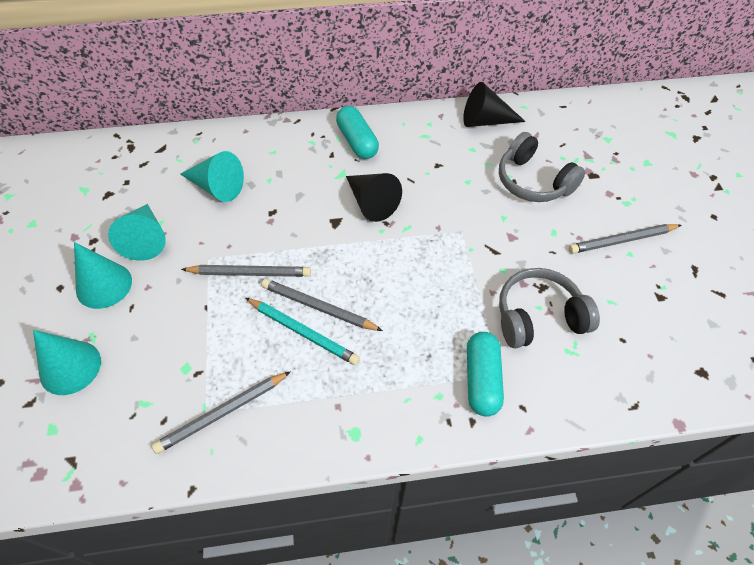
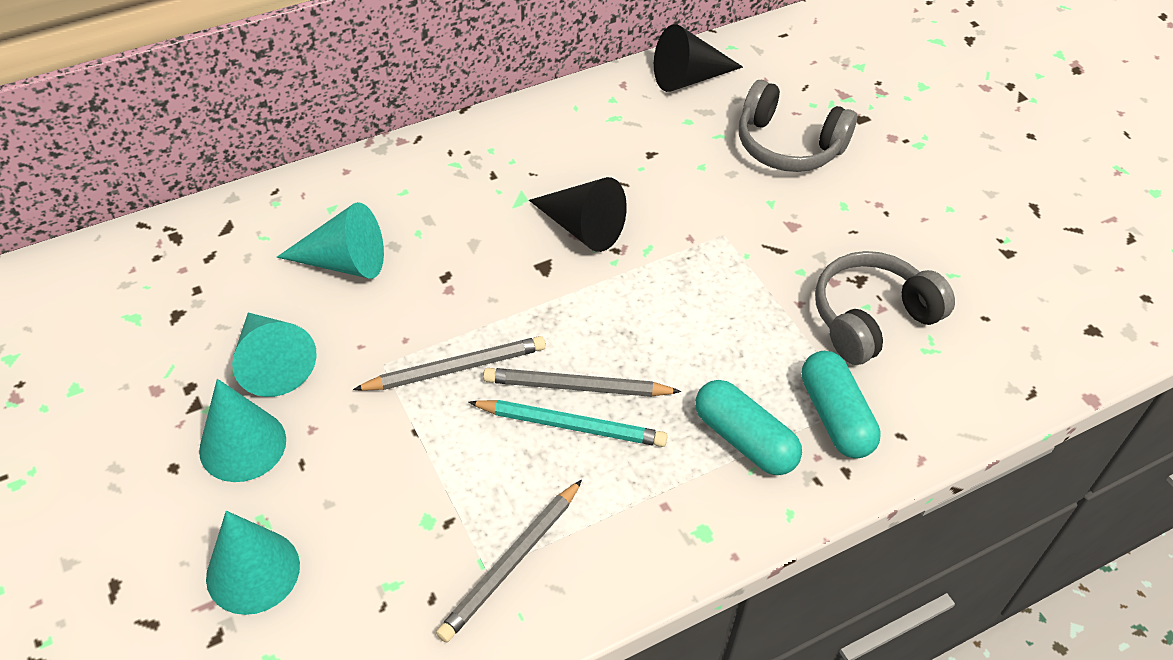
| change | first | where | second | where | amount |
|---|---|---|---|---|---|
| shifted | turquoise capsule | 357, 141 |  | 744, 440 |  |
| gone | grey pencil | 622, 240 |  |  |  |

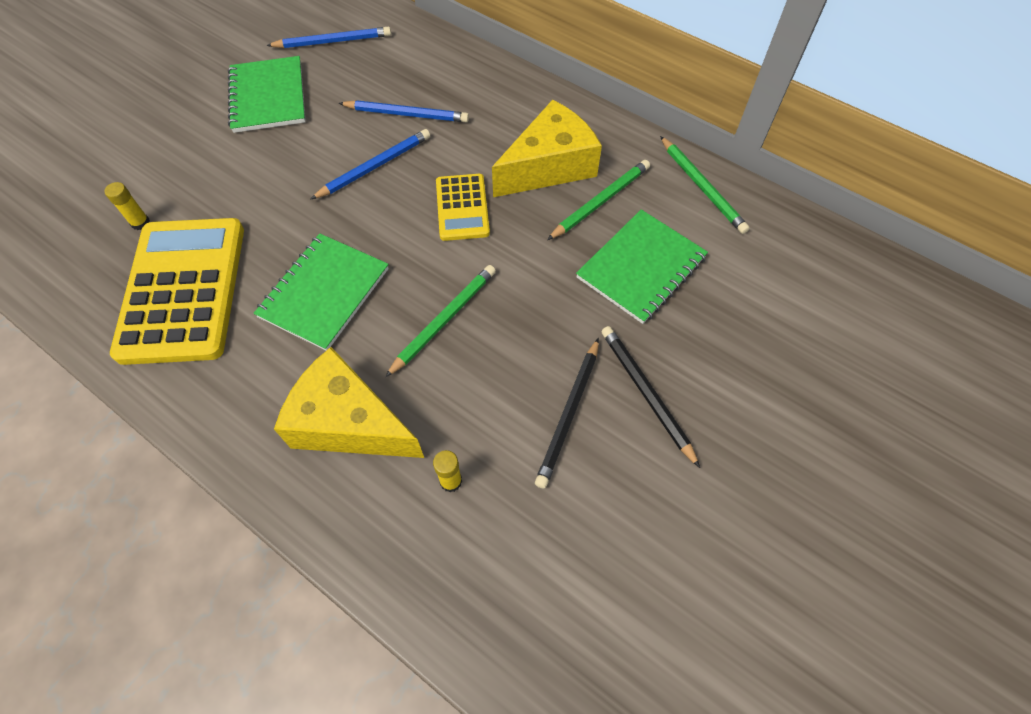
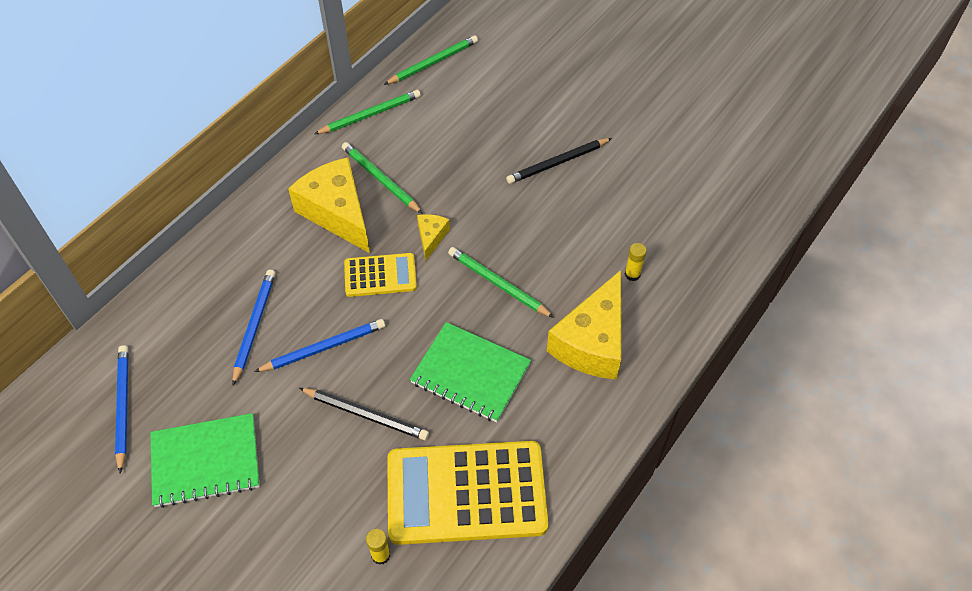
| change | first | where | second | where | amount |
|---|---|---|---|---|---|
| rotated | blue pencil | 374, 167 |  | 323, 348 | 105 degrees clockwise |
| gone | green notebook | 641, 268 |  |  |  |
| shifted | black pencil | 569, 413 |  | 365, 415 |  |
| new |  |  | green pencil | 433, 63 |  |
| new |  |  | yellow cheese | 431, 237 |  |

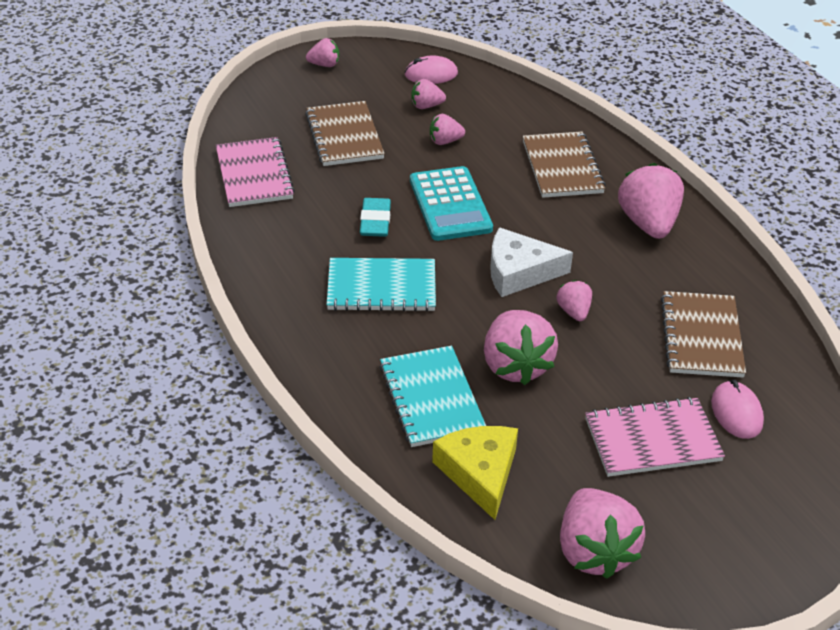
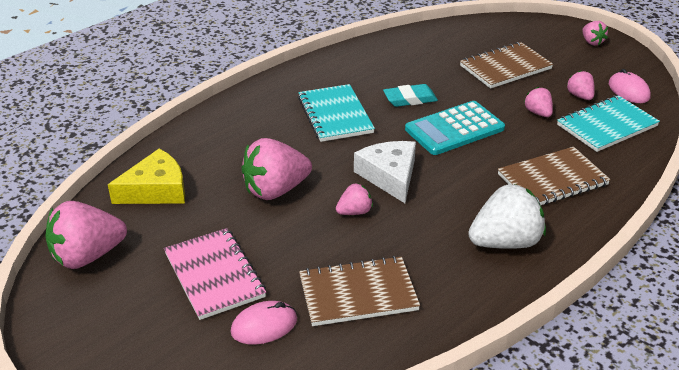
| change | first | where | second | where | amount |
|---|---|---|---|---|---|
| gone | pink notebook | 254, 174 |  |  |  |
| repainted | pink strawberry | 648, 223 | white strawberry | 505, 242 |  |
| shifted | turquoise notebook | 431, 398 |  | 607, 125 |  |

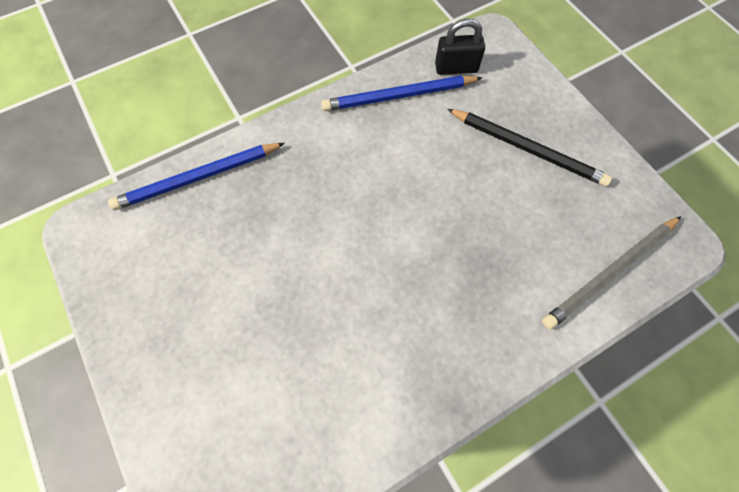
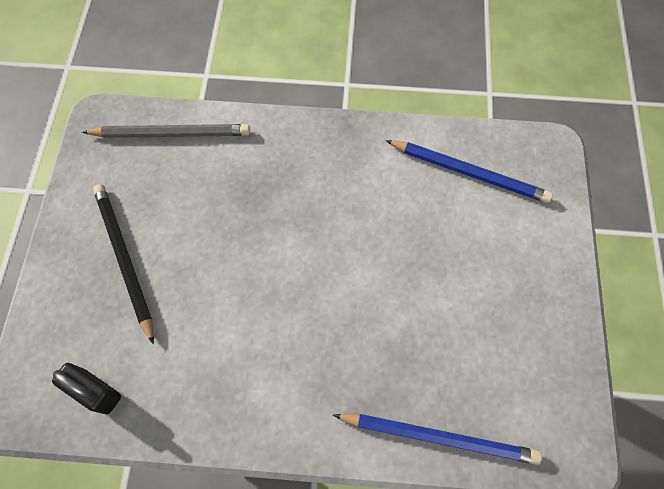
| change | first | where | second | where | amount |
|---|---|---|---|---|---|
| shifted | blue pencil | 399, 96 |  | 469, 172 |  |

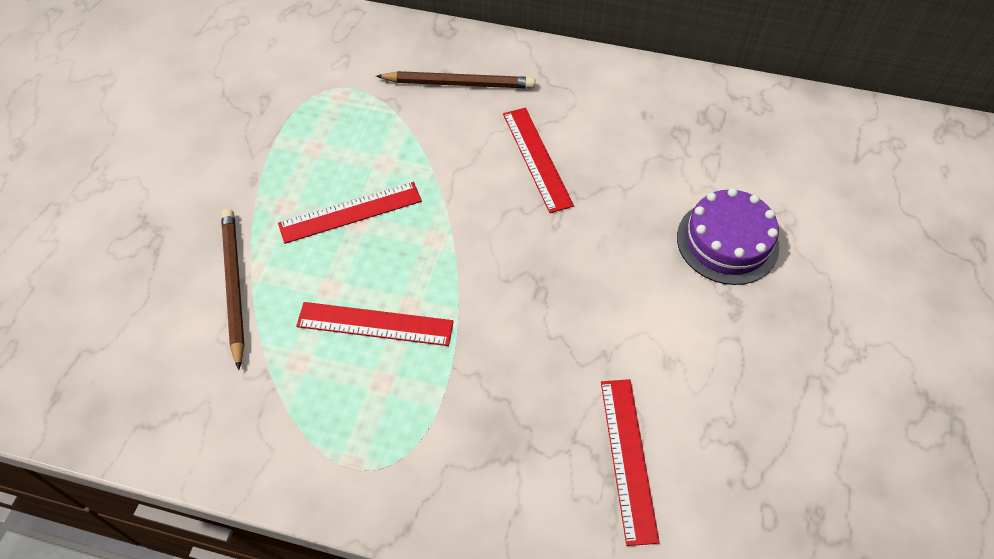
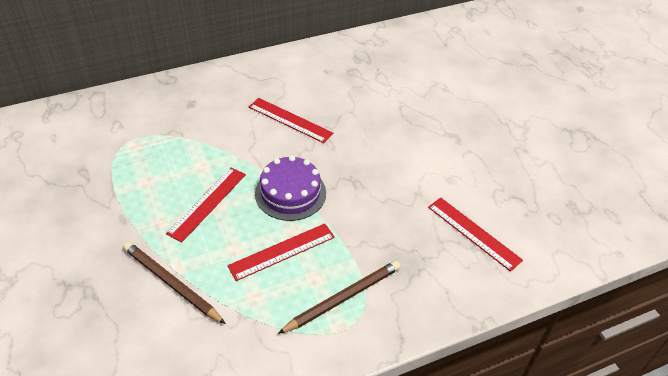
| change | first | where | second | where | amount |
|---|---|---|---|---|---|
| shifted | brown pencil | 459, 84 |  | 343, 298 |  |
| shifted | purple cake | 727, 242 |  | 290, 193 |  |

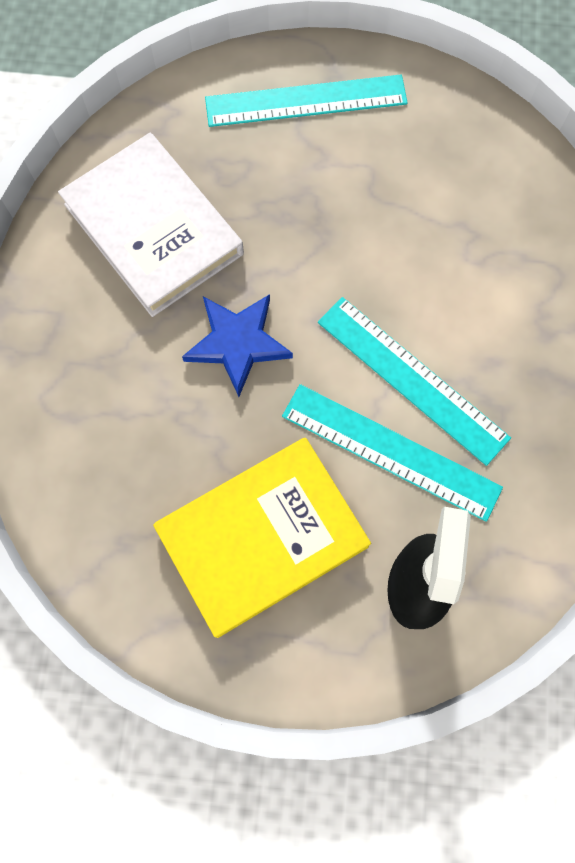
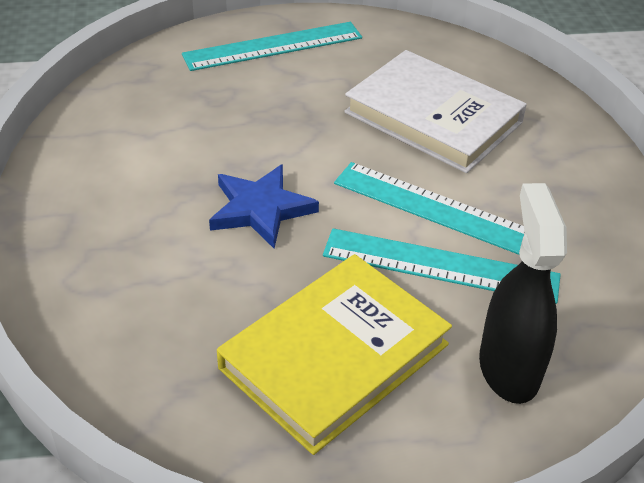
| change | first | where | second | where | amount |
|---|---|---|---|---|---|
| shifted | white book | 153, 229 |  | 433, 117 |  |

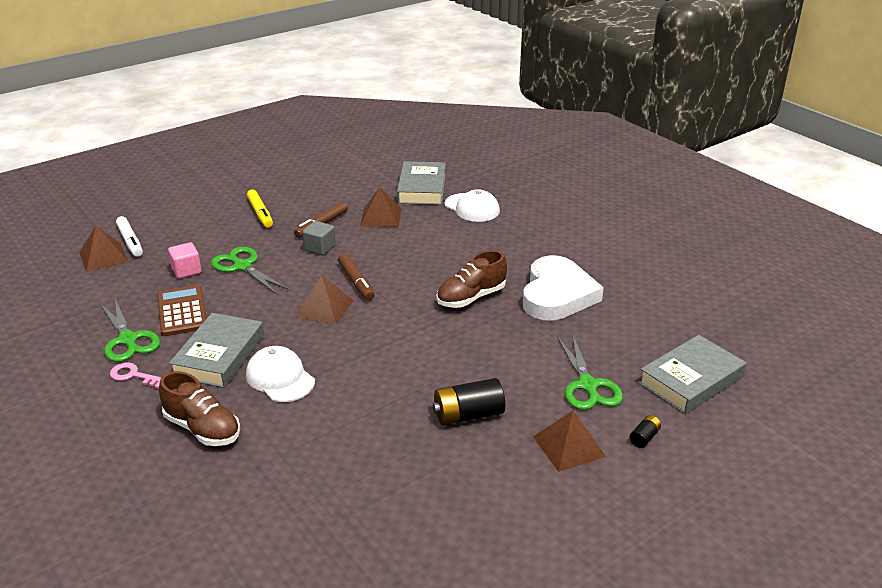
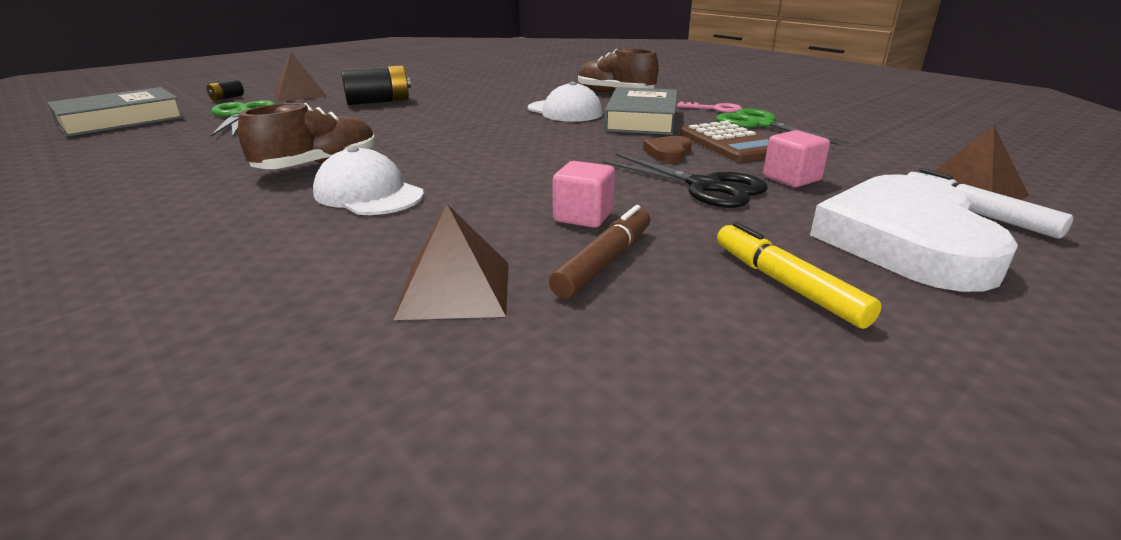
| change | first | where | second | where | amount |
|---|---|---|---|---|---|
| gone | grey book | 422, 188 |  |  |  |
| shifted | white cap | 472, 208 |  | 368, 194 |  |
| repainted | grey cube | 320, 248 | pink cube | 583, 217 |  |
| repainted | green scissors | 242, 266 | black scissors | 705, 187 |  |
| gone | brown marker | 356, 282 |  |  |  |
| shifted | white heart | 557, 294 |  | 905, 241 |  |
| gone | brown pyramid | 324, 308 |  |  |  |
| new |  |  | brown heart | 668, 153 |  |

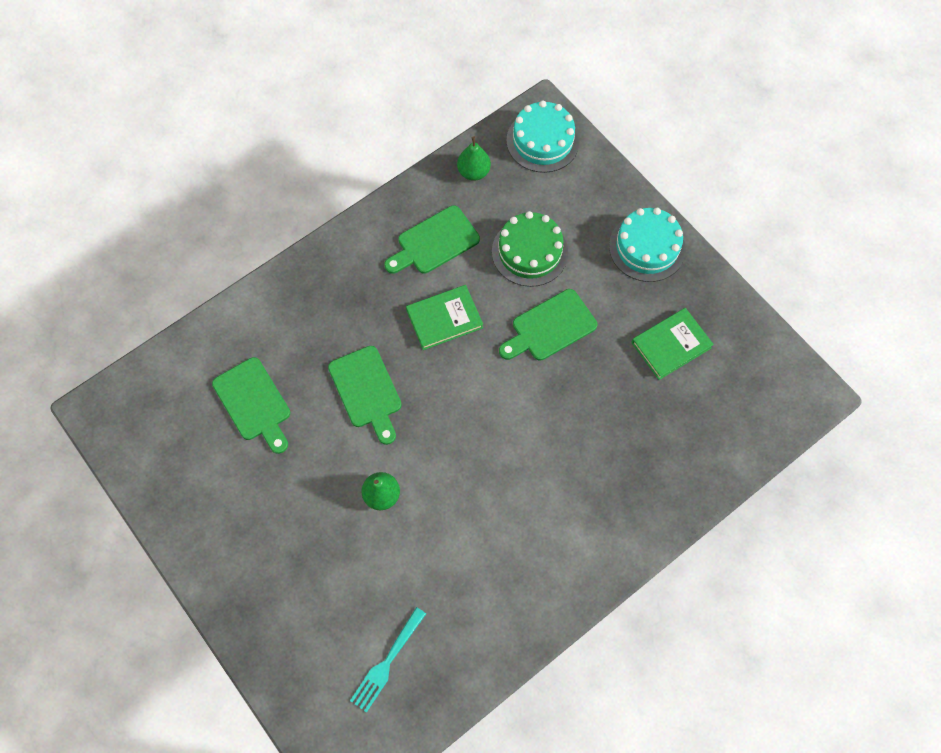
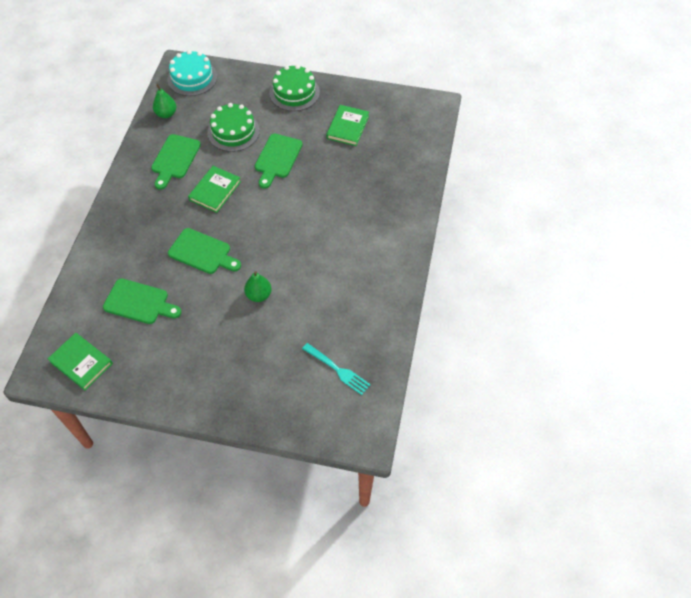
| change | first | where | second | where | amount |
|---|---|---|---|---|---|
| repainted | turquoise cake | 647, 247 | green cake | 294, 92 |  |
| rotated | turquoise fork | 387, 661 |  | 337, 370 | 45 degrees counterclockwise |
| new |  |  | green book | 81, 362 |  |

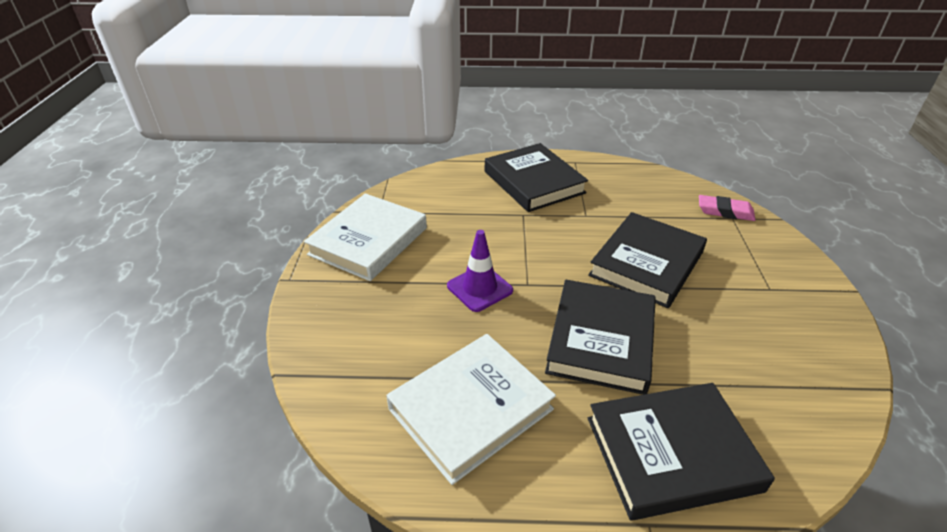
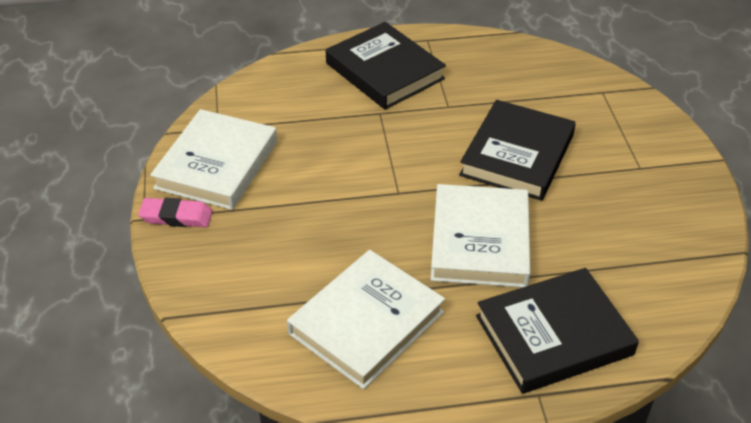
| change | first | where | second | where | amount |
|---|---|---|---|---|---|
| shifted | pink eraser | 725, 211 |  | 176, 216 |  |
| gone | purple traffic cone | 479, 288 |  |  |  |
| repainted | black book | 601, 340 | white book | 480, 241 |  |

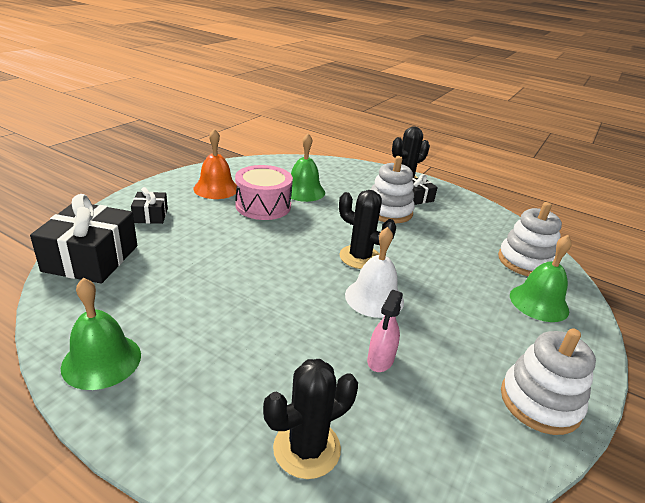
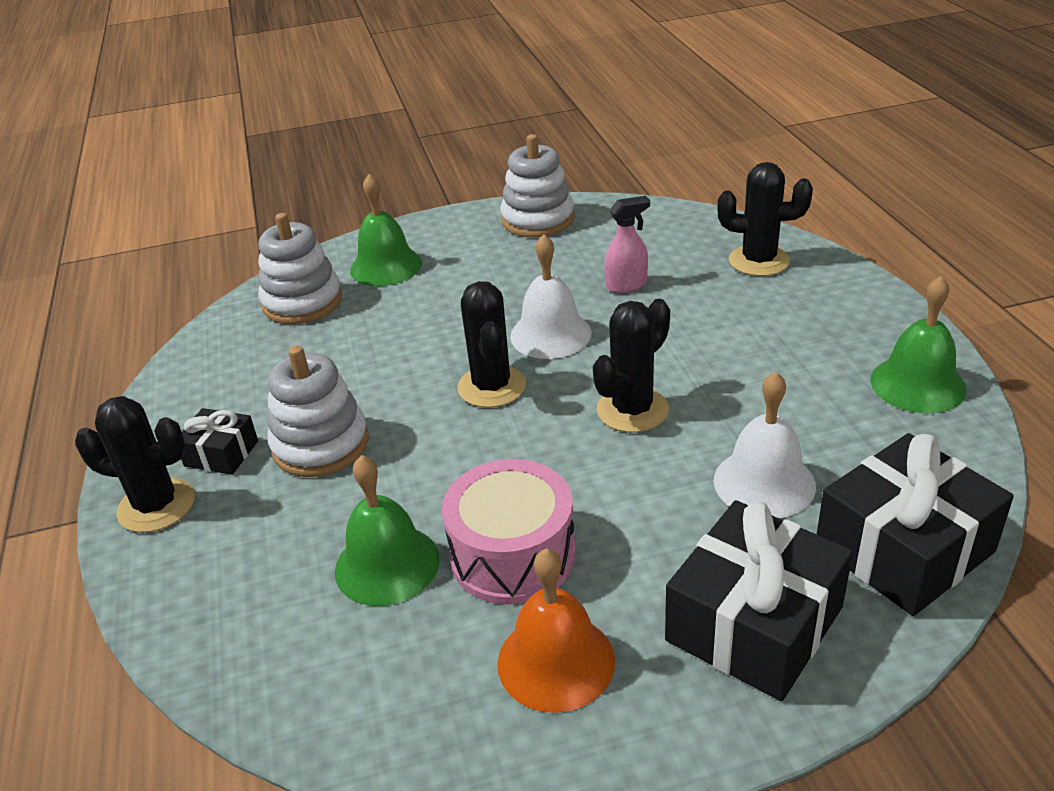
| change | first | where | second | where | amount |
|---|---|---|---|---|---|
| scaled | black gift | 150, 215 |  | 754, 623 | x1.94 |
| new |  |  | black cactus | 632, 410 |  |
| new |  |  | white bell | 764, 482 |  |

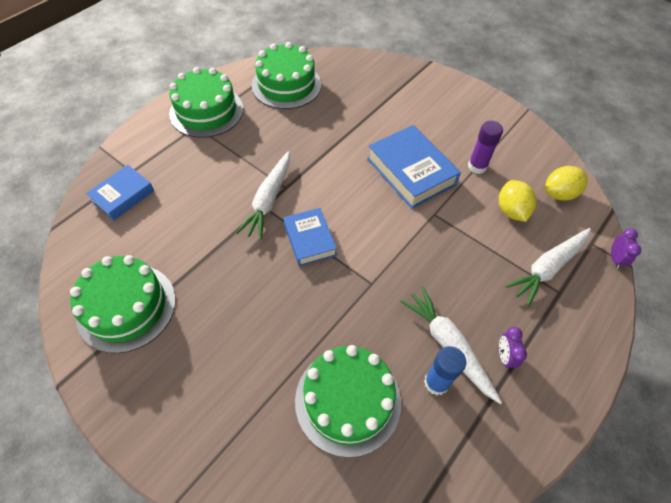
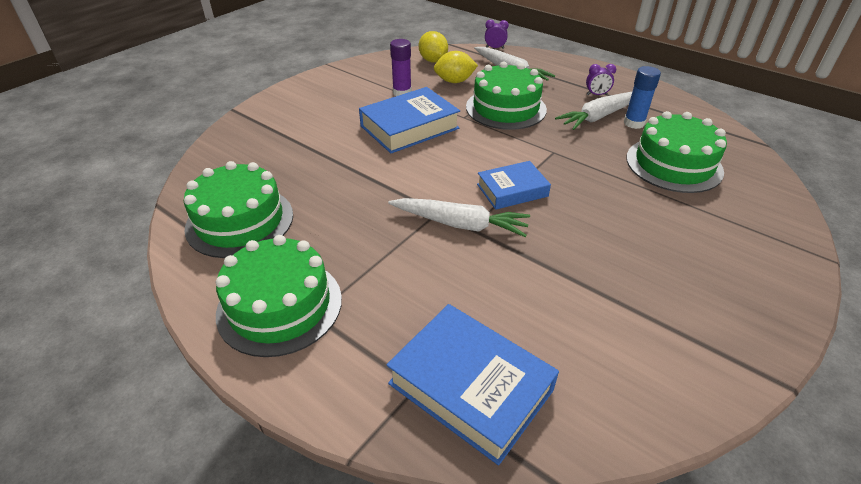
| change | first | where | second | where | amount |
|---|---|---|---|---|---|
| scaled | blue book | 123, 196 |  | 470, 386 | x1.59 |
| shifted | green cake | 126, 307 |  | 506, 108 |  |

